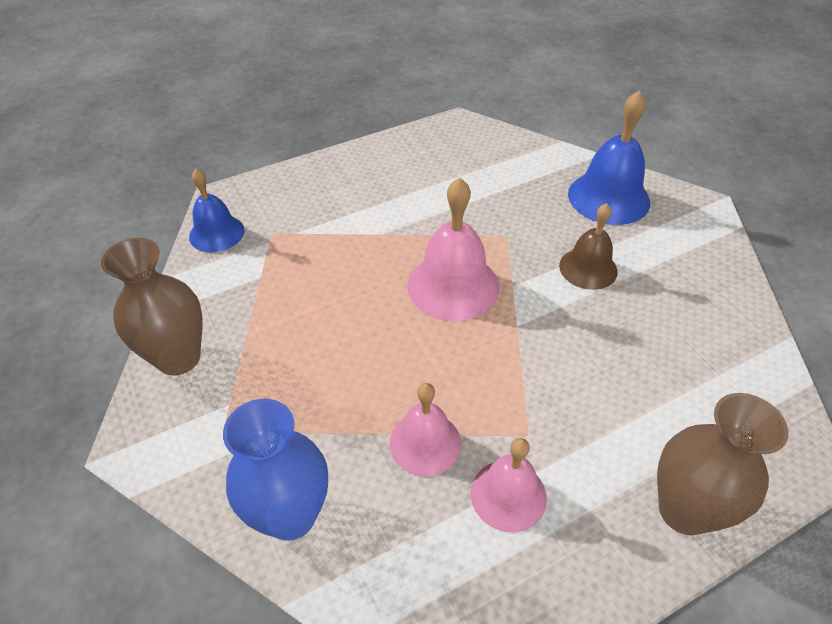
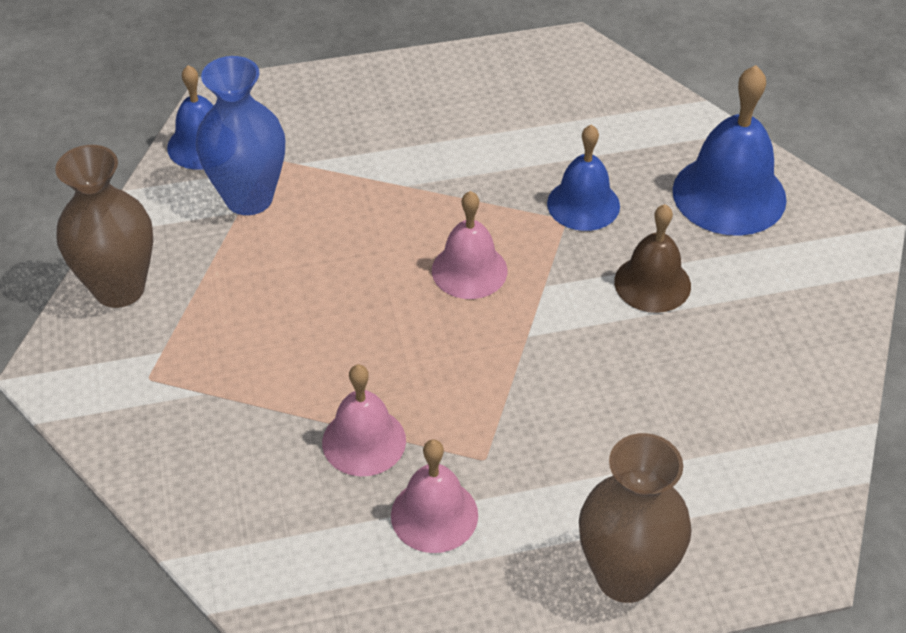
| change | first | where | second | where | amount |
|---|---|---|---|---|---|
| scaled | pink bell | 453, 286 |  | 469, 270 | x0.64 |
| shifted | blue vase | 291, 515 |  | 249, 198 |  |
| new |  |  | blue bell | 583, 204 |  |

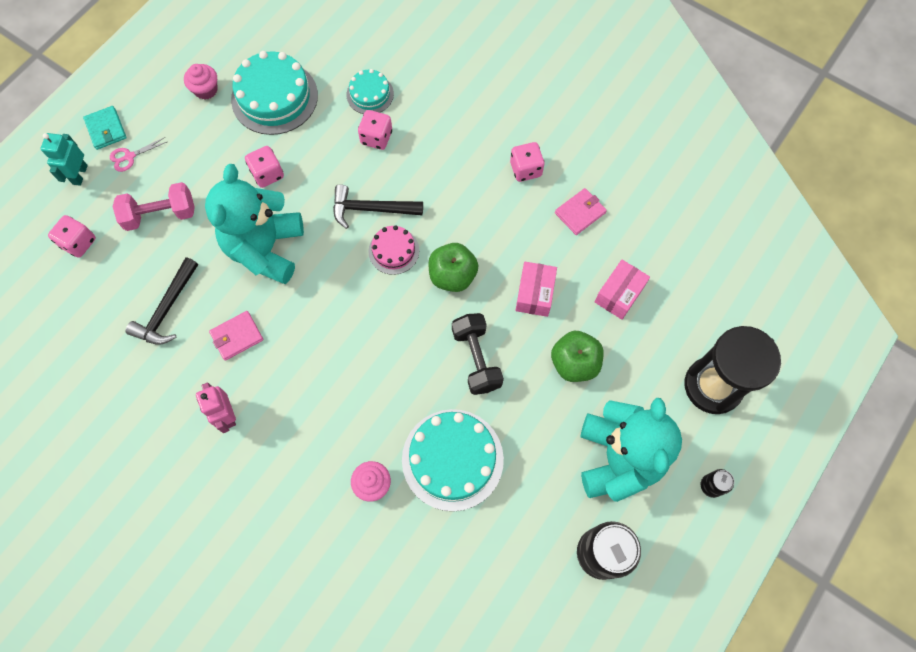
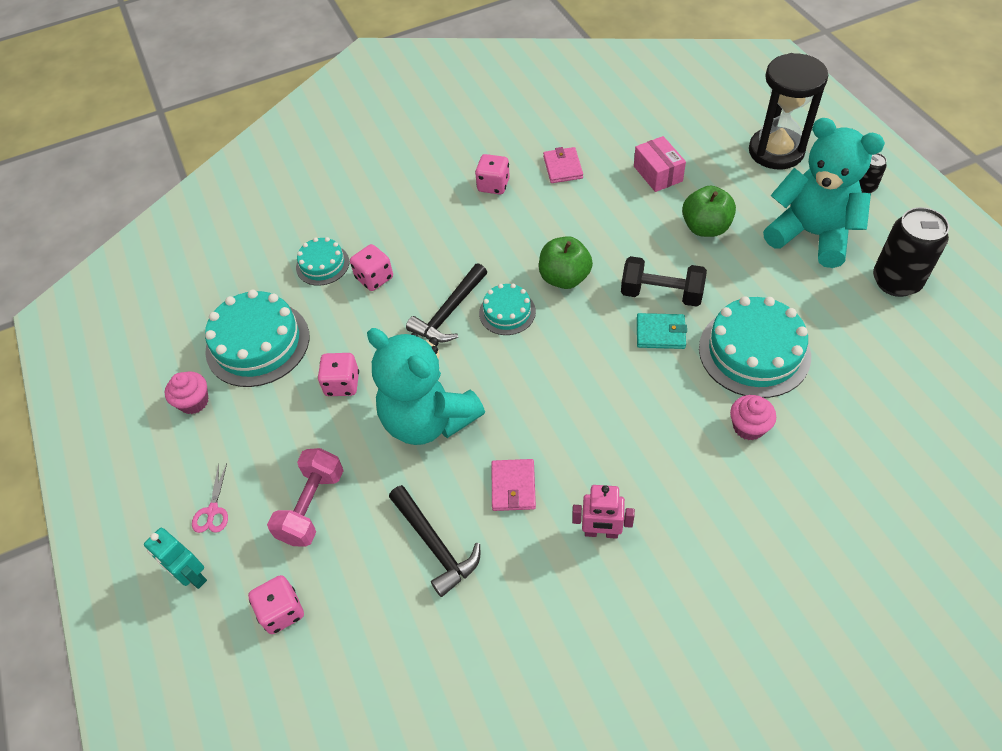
| change | first | where | second | where | amount |
|---|---|---|---|---|---|
| shifted | turquoise wallet | 106, 129 |  | 660, 333 |  |
| repainted | pink cake | 394, 251 | turquoise cake | 507, 312 |  |
| gone | pink box | 534, 294 |  |  |  |

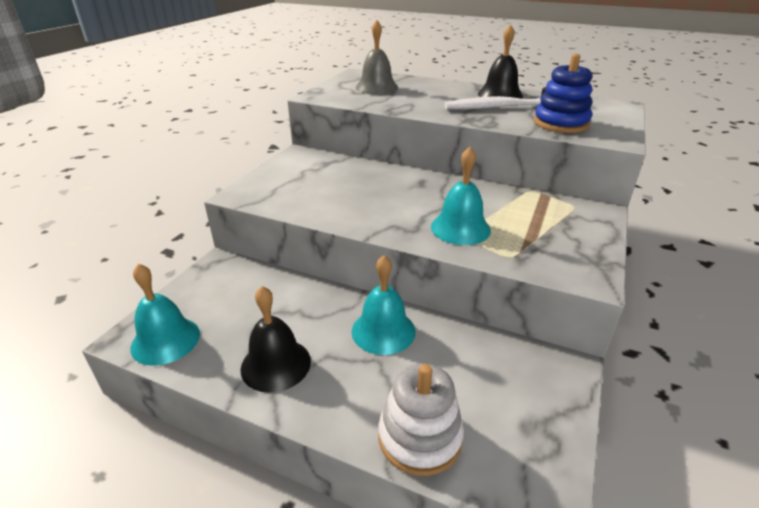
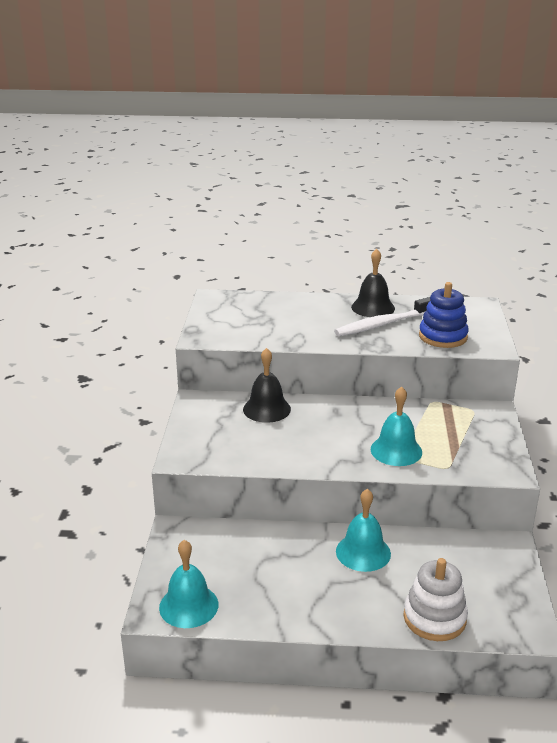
| change | first | where | second | where | amount |
|---|---|---|---|---|---|
| gone | grey bell | 376, 87 |  |  |  |
| shifted | black bell | 276, 364 |  | 266, 409 |  |

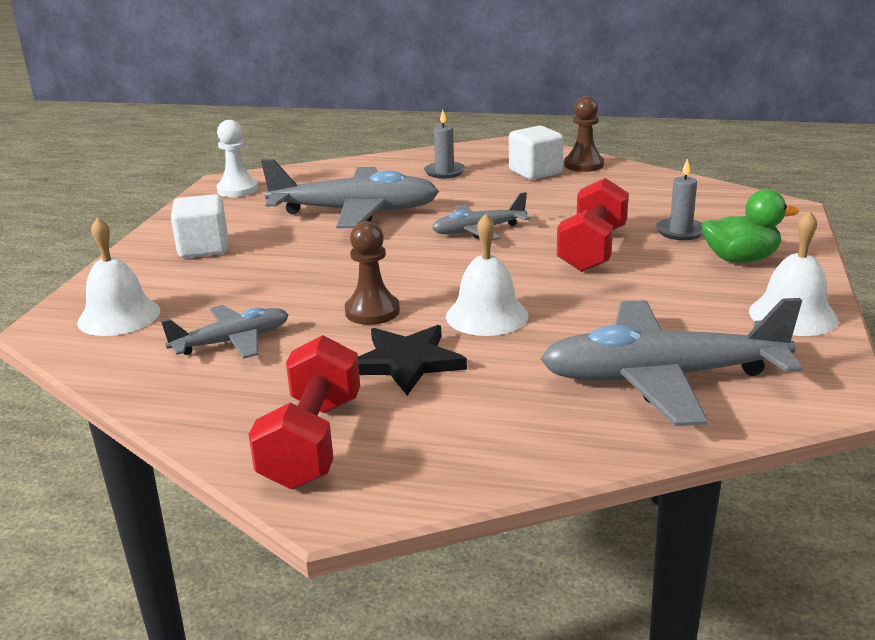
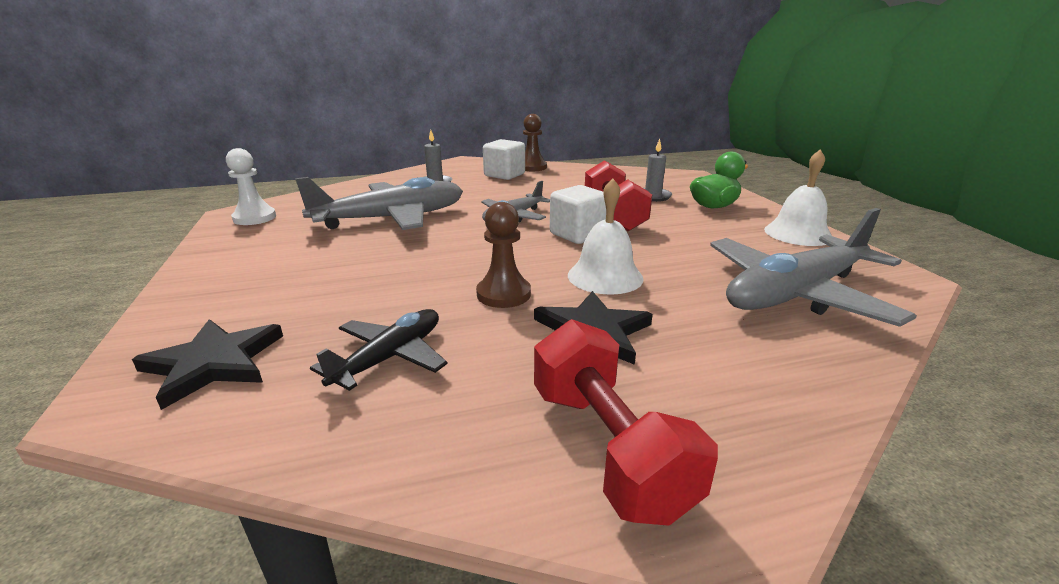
| change | first | where | second | where | amount |
|---|---|---|---|---|---|
| shifted | white cube | 203, 248 |  | 578, 234 |  |
| swapped | white bell | 119, 316 | black star | 214, 363 |  |
| repainted | grey plane | 232, 342 | black plane | 390, 357 |  |

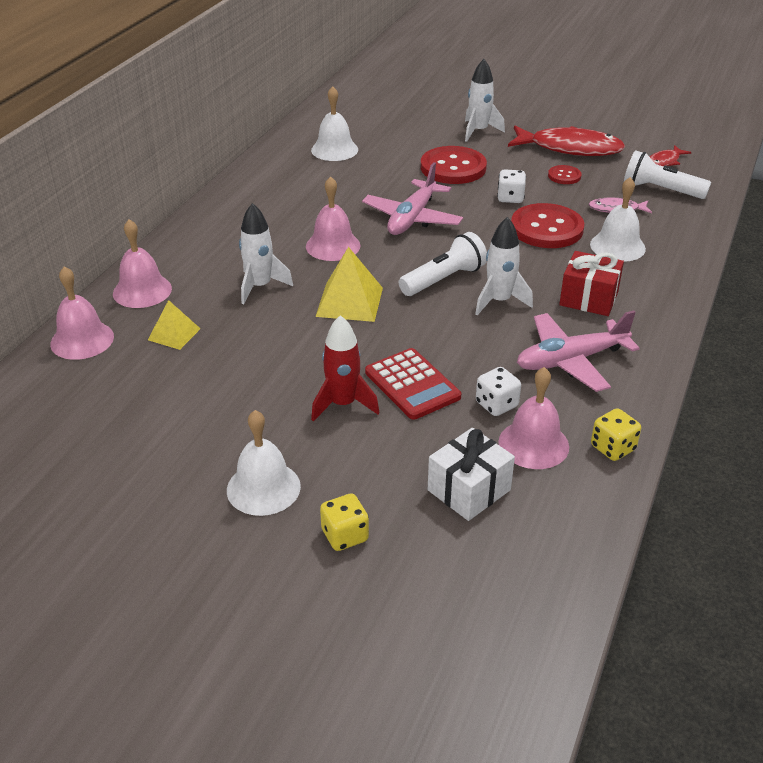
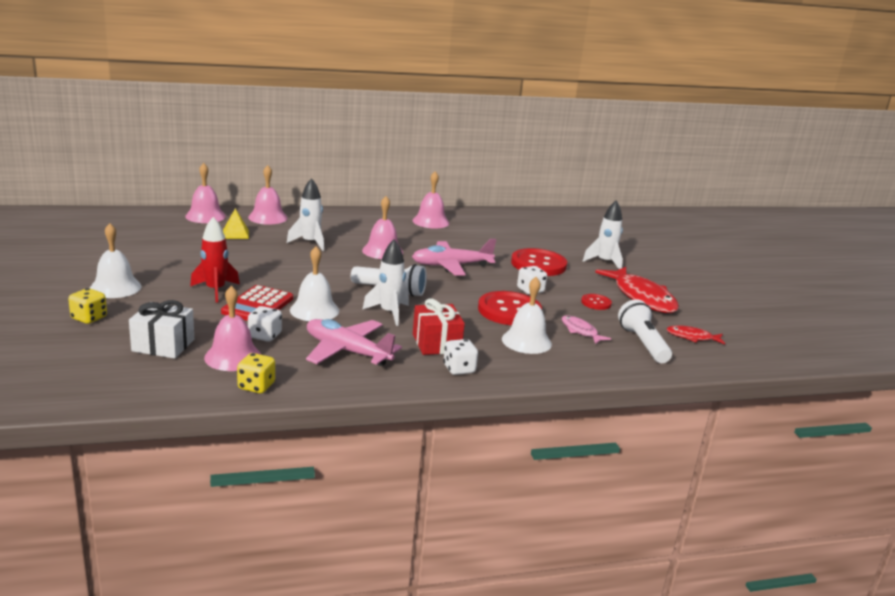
| change | first | where | second | where | amount |
|---|---|---|---|---|---|
| shifted | white bell | 334, 150 |  | 314, 310 |  |
| gone | yellow pyramid | 349, 302 |  |  |  |
| new |  |  | pink bell | 430, 221 |  |
| new |  |  | white dice | 459, 369 |  |

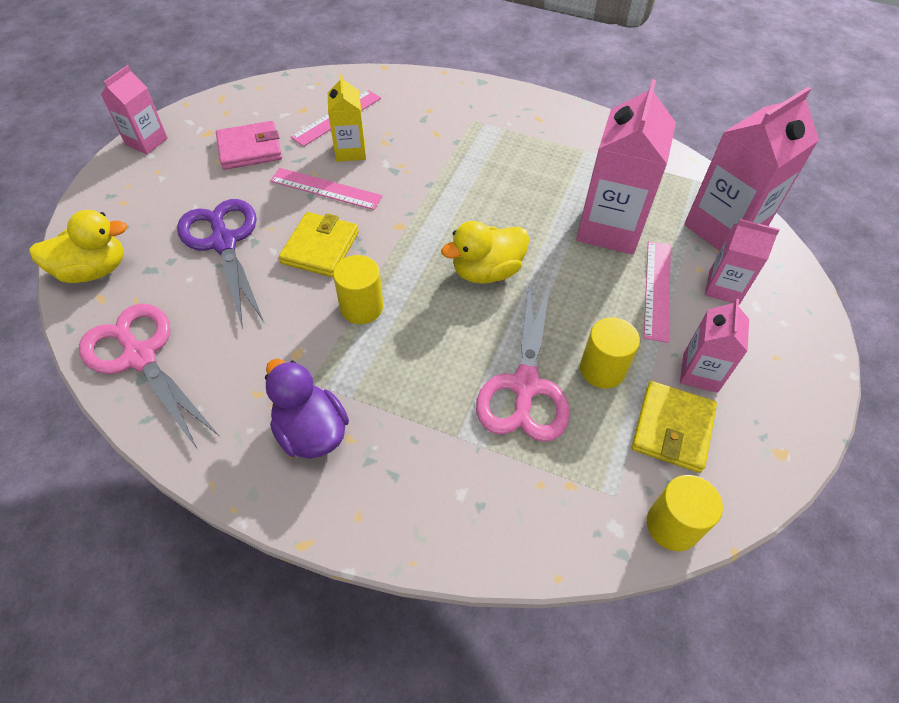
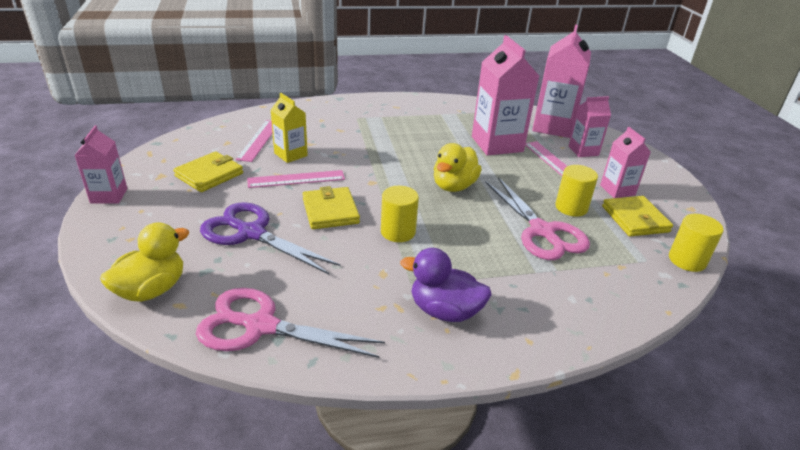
| change | first | where | second | where | amount |
|---|---|---|---|---|---|
| repainted | pink wallet | 250, 149 | yellow wallet | 209, 175 |  |

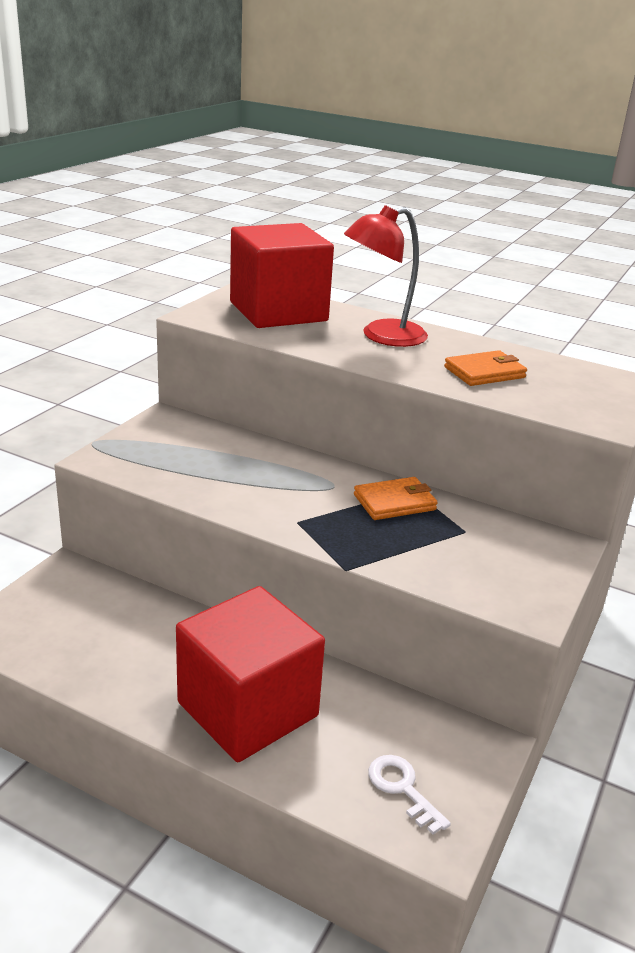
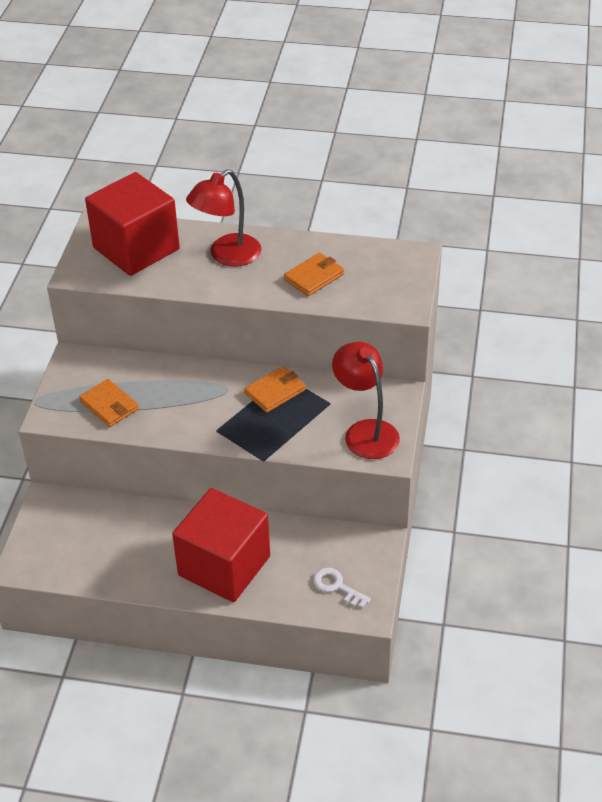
| change | first | where | second | where | amount |
|---|---|---|---|---|---|
| new |  |  | red lamp | 365, 431 |  |
| new |  |  | orange wallet | 109, 405 |  |

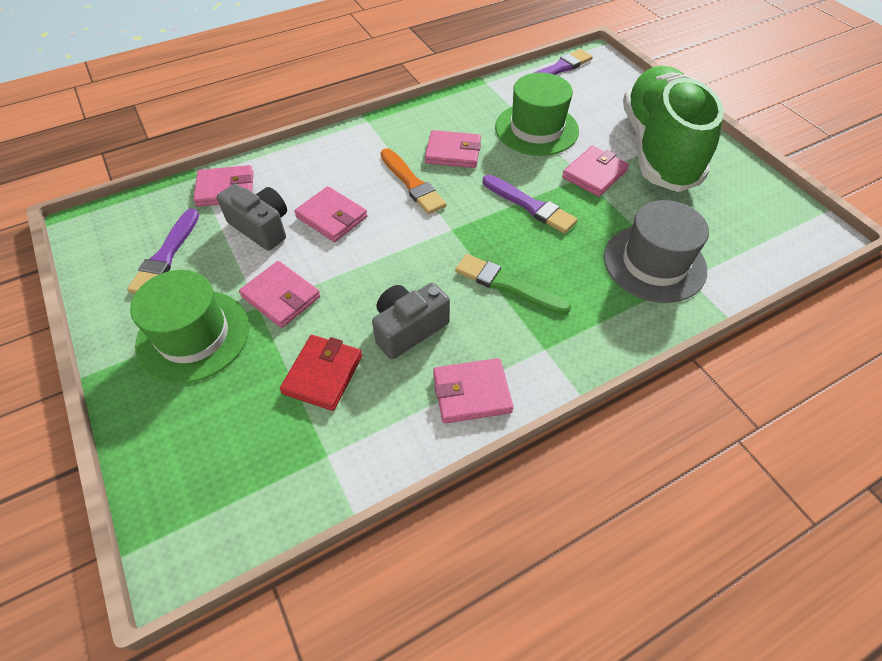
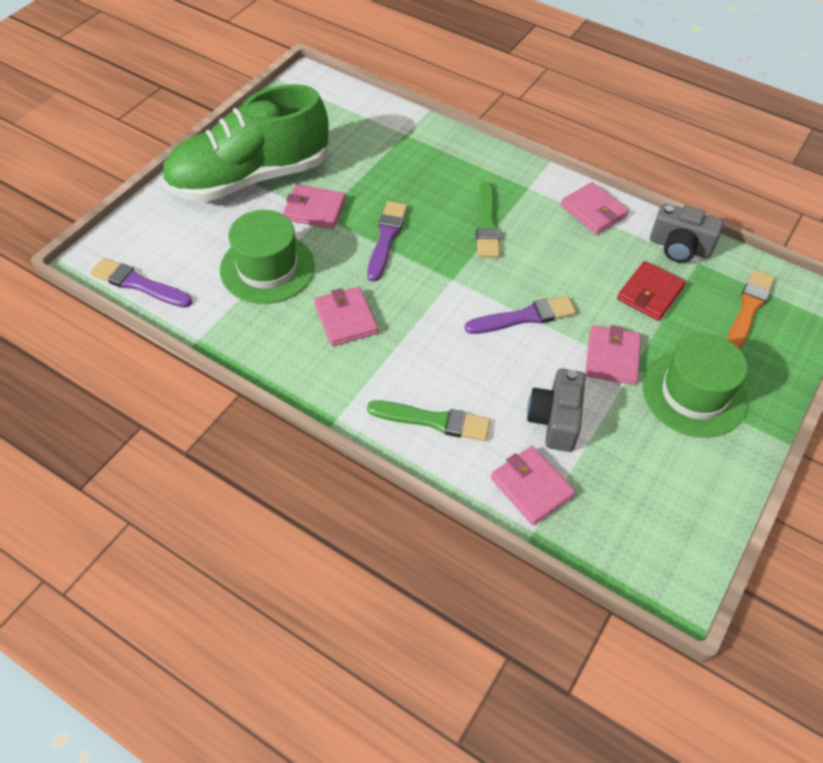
| change | first | where | second | where | amount |
|---|---|---|---|---|---|
| shifted | orange brush | 412, 184 |  | 748, 309 |  |
| gone | pink wallet | 332, 217 |  |  |  |
| gone | grey hat | 654, 263 |  |  |  |
| shifted | purple brush | 166, 255 |  | 524, 317 |  |
| shifted | grey camera | 408, 329 |  | 679, 247 |  |
| rotated | red wallet | 323, 374 |  | 650, 293 | 45 degrees counterclockwise |
| new |  |  | green brush | 433, 421 |  |

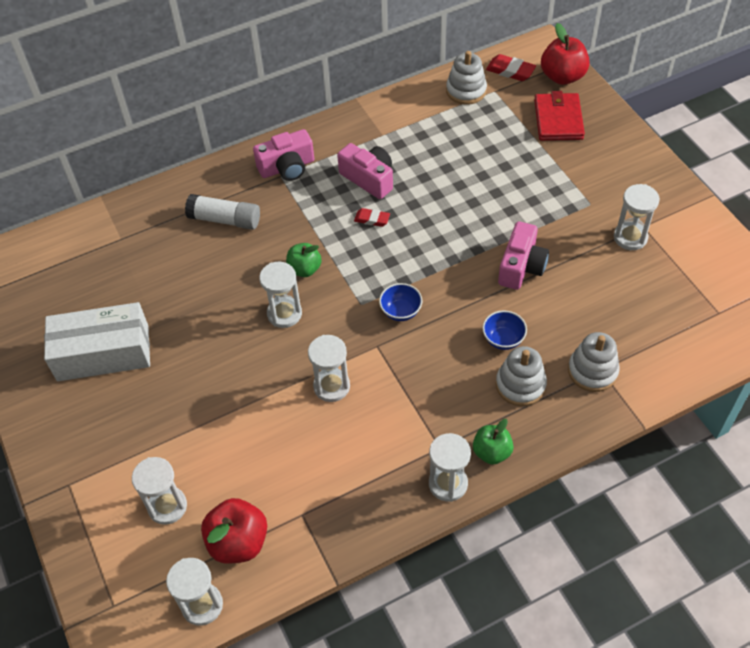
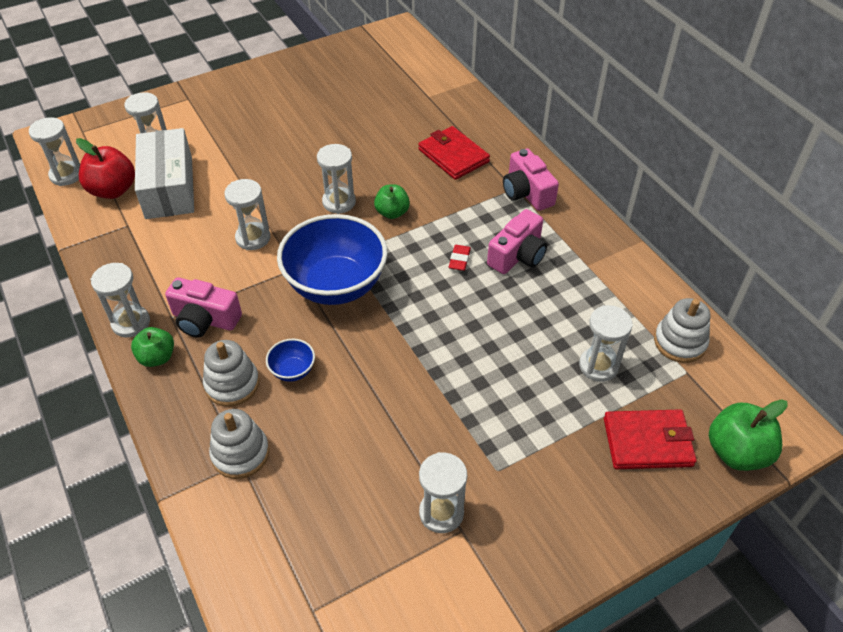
| change | first | where | second | where | amount |
|---|---|---|---|---|---|
| repainted | red apple | 562, 76 | green apple | 736, 452 |  |
| gone | red eraser | 510, 71 |  |  |  |
| swapped | white glue stick | 225, 219 | red wallet | 453, 156 |  |
| shifted | pink camera | 521, 266 |  | 205, 319 |  |
| scaled | blue bowl | 400, 311 |  | 336, 285 | x2.38 |
| shifted | white box | 103, 353 |  | 169, 187 |  |
| new |  |  | white hourglass | 598, 366 |  |

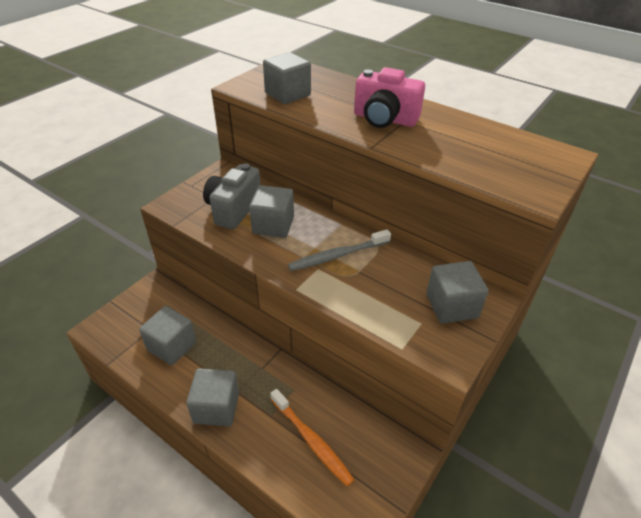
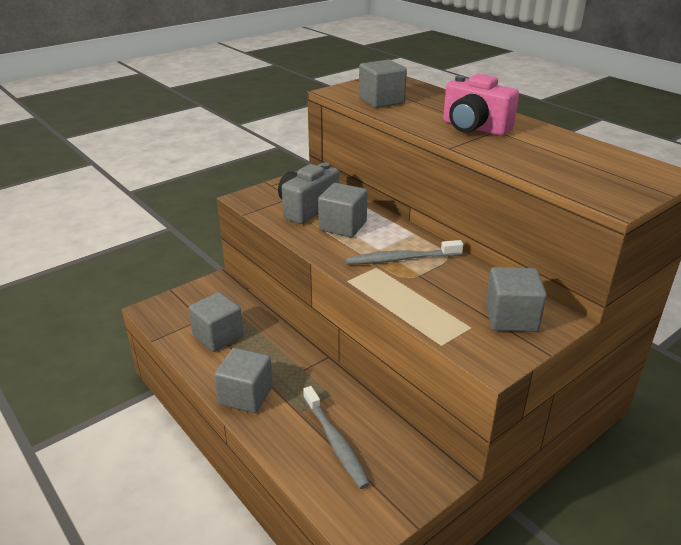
| change | first | where | second | where | amount |
|---|---|---|---|---|---|
| repainted | orange toothbrush | 311, 440 | grey toothbrush | 335, 442 |  |

